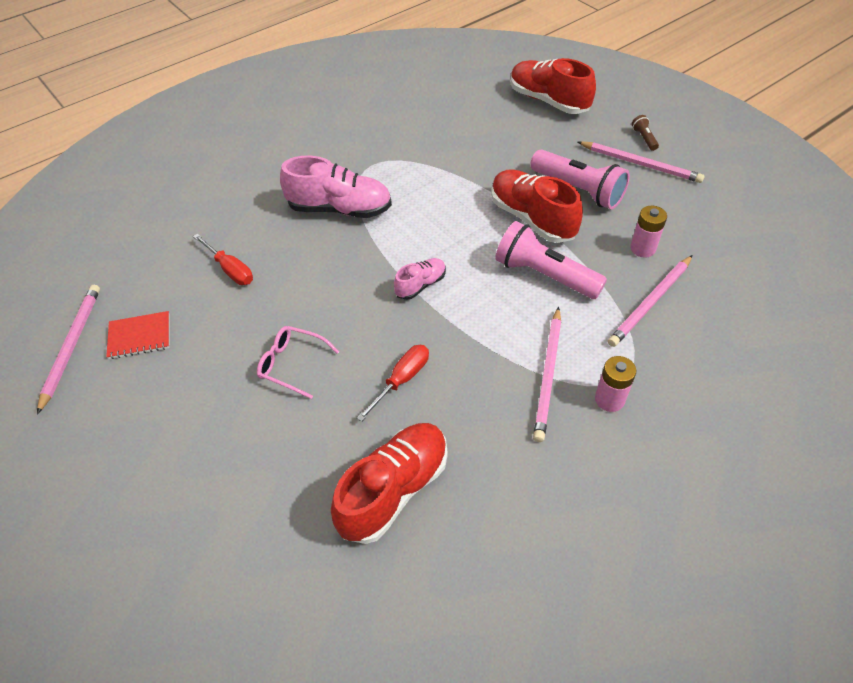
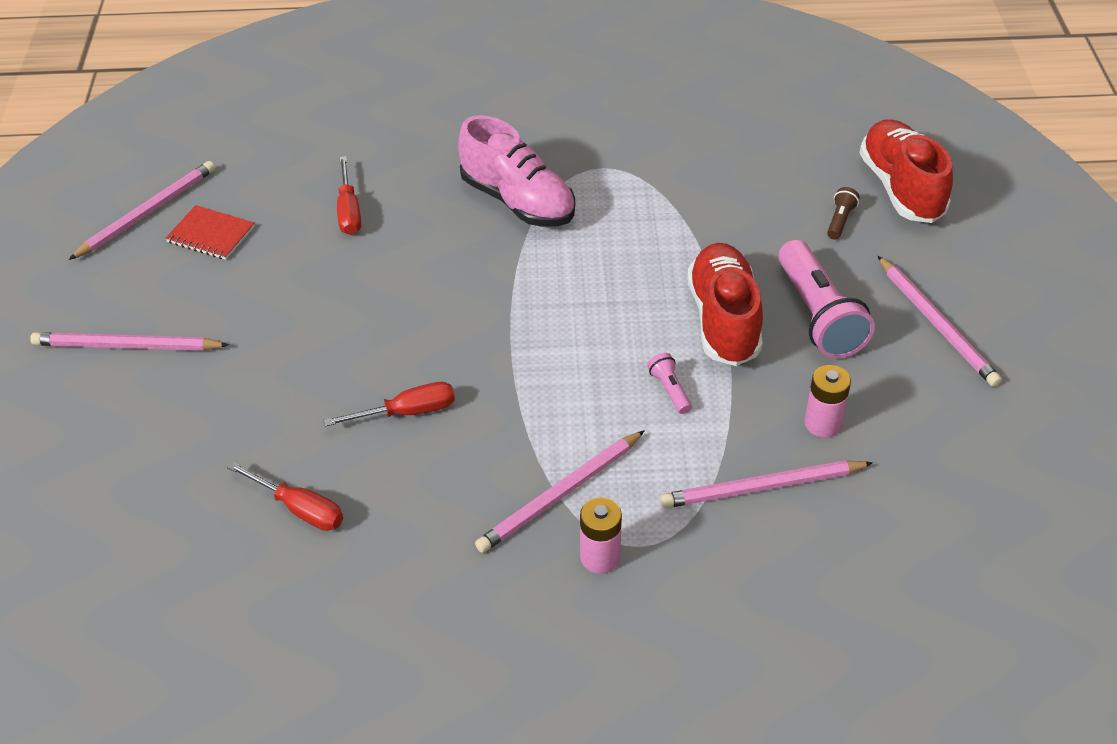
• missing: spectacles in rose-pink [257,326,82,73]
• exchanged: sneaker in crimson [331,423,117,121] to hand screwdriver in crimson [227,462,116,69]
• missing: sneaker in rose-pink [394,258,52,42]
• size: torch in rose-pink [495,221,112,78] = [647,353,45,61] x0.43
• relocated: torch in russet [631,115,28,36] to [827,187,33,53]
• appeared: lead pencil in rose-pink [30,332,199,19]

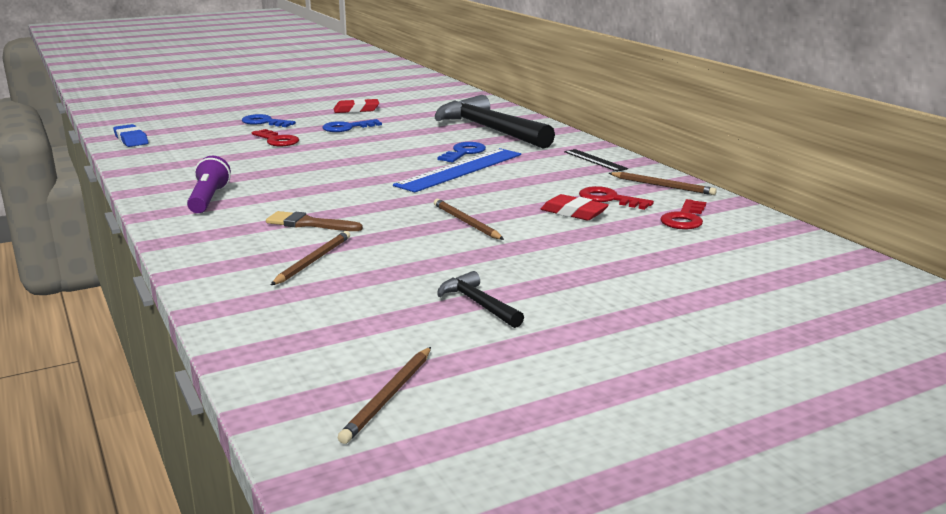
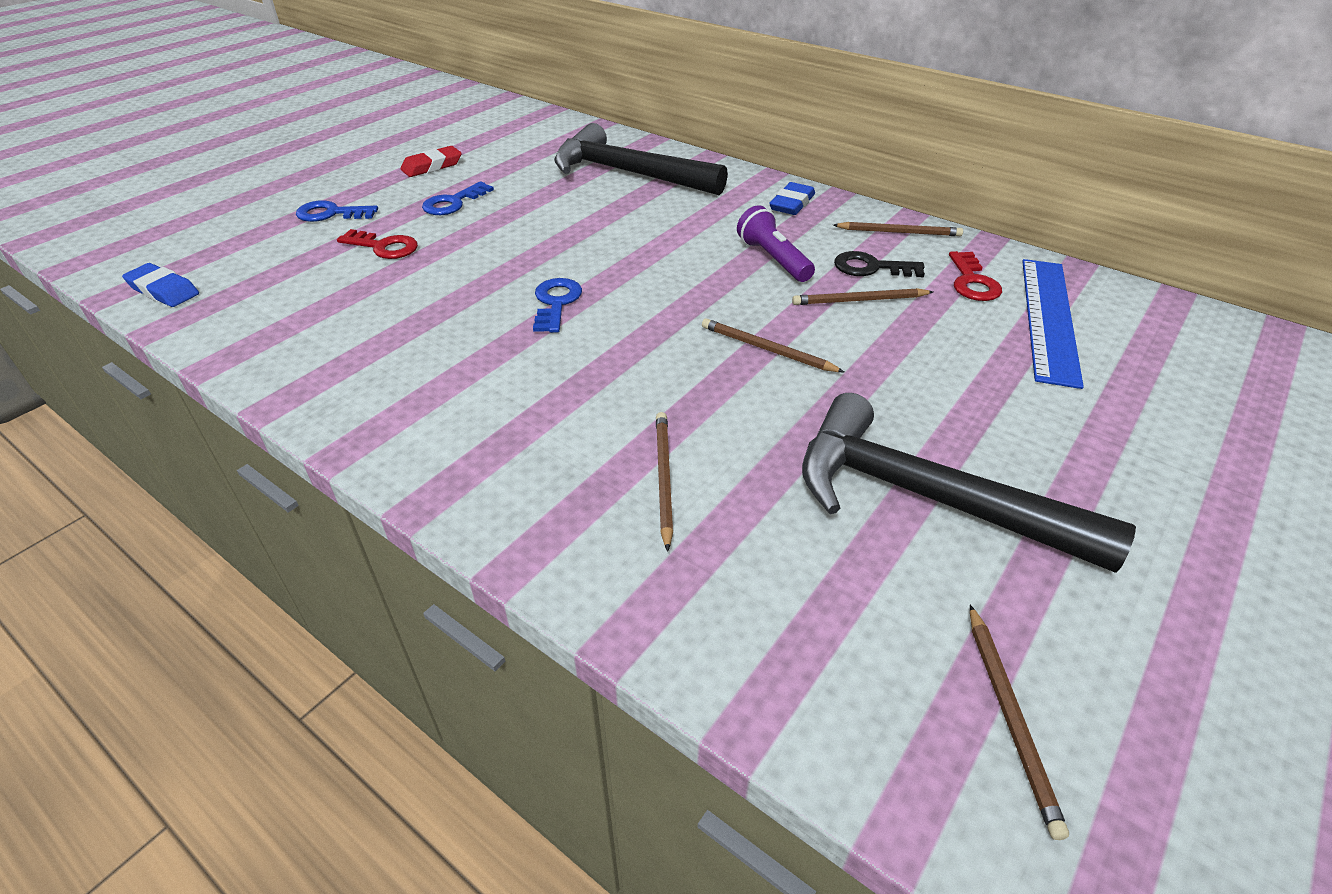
• relocated: torch in violet [187,156,44,57] to [737,205,78,77]
• missing: paintbrush in russet [266,211,97,20]
• relocated: measuring stick in blue [393,148,128,44] to [1022,259,62,130]
• relocated: latchkey in blue [437,142,49,20] to [533,278,49,55]
• size: hammer in ebony [437,271,87,57] = [802,393,334,180] x2.25
• exchanged: eraser in crimson [541,194,68,26] to lead pencil in russet [792,288,141,17]
• exchanged: measuring stick in ebony [564,149,64,23] to eraser in blue [769,182,46,33]
• colour: latchkey in crimson [579,186,75,24] to latchkey in ebony [834,251,91,26]

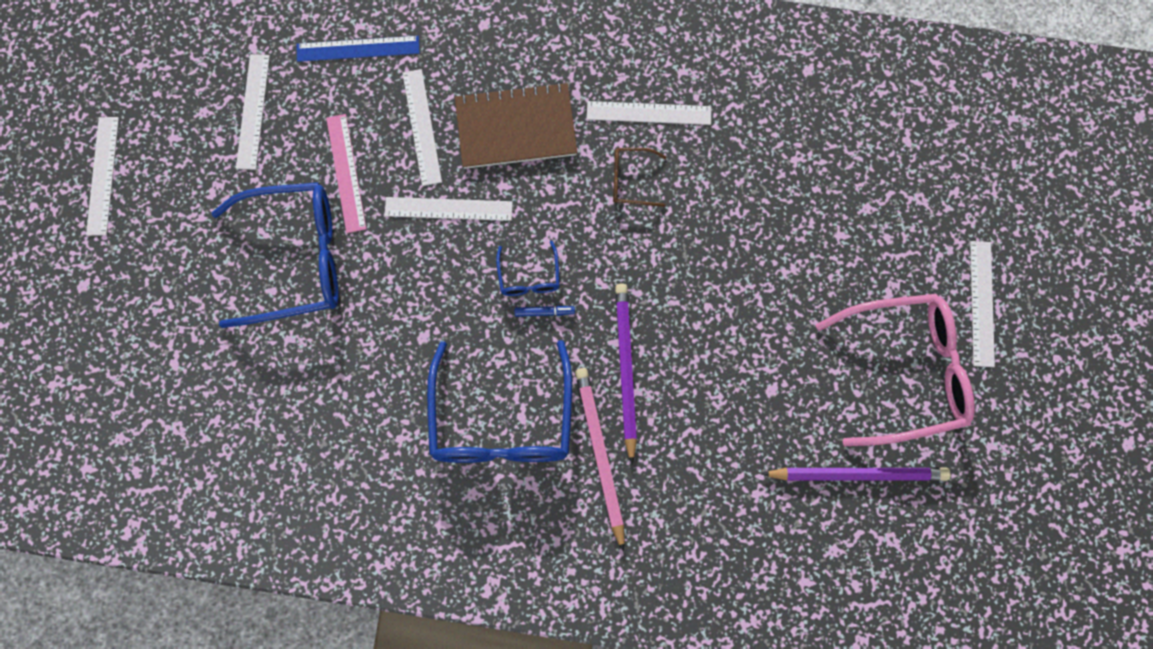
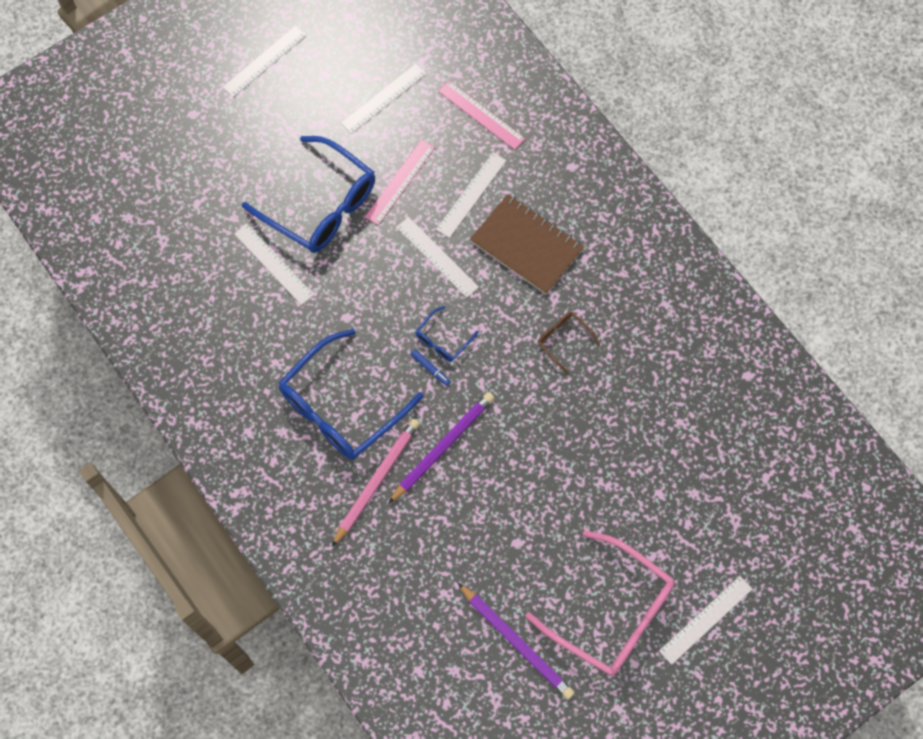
• colour: measuring stick in blue [297,36,123,26] to measuring stick in rose-pink [438,81,87,69]
• relocated: measuring stick in pure white [587,101,124,24] to [234,224,80,81]

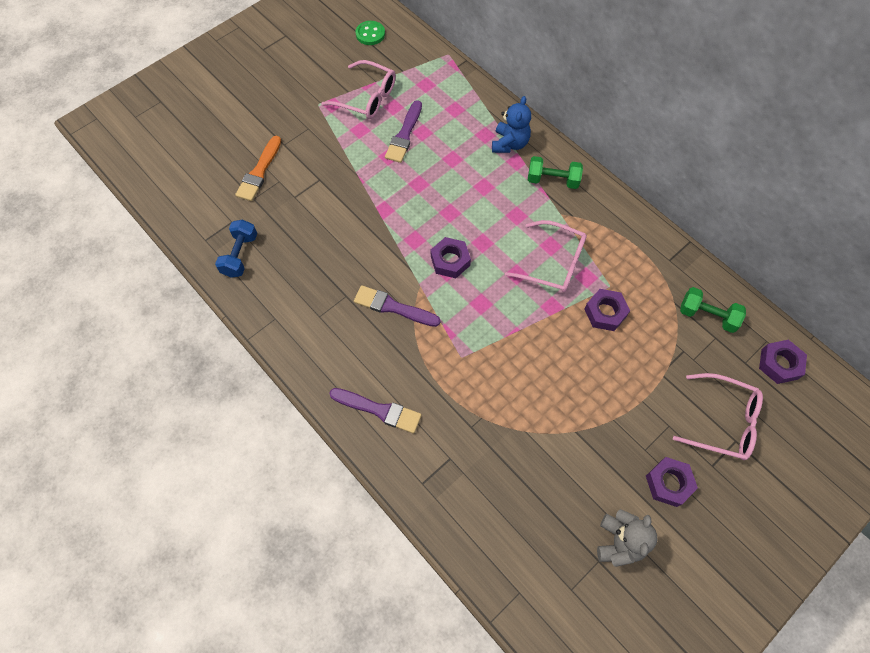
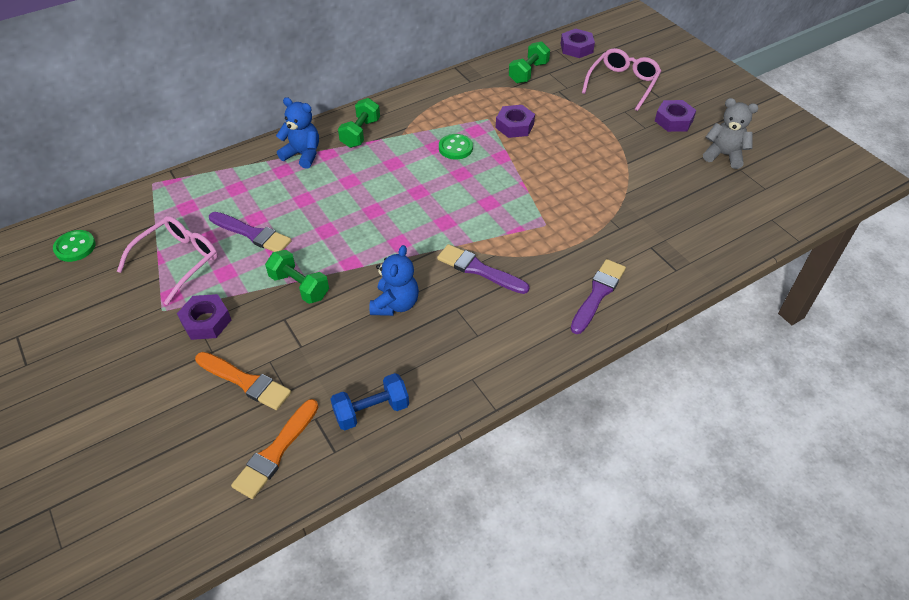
• spun: free weight in blue [215,219,43,59] = [330,373,79,58] 45 degrees counterclockwise
• spun: paintbrush in violet [354,285,87,42] = [437,244,93,50] 90 degrees clockwise
• relocated: nut in violet [431,237,40,41] to [177,294,54,46]
• exchanged: spectacles in rose-pink [505,220,82,72] to sewing button in emerald [439,134,34,26]
• appeared: paintbrush in bright orange [231,399,87,100]
• appeared: free weight in emerald [265,250,64,54]
• appeared: teddy bear in blue [369,245,50,71]

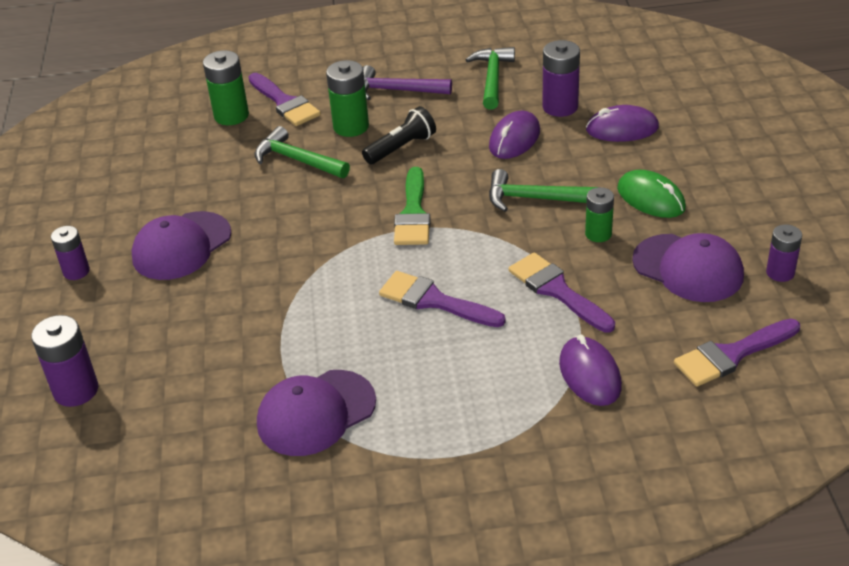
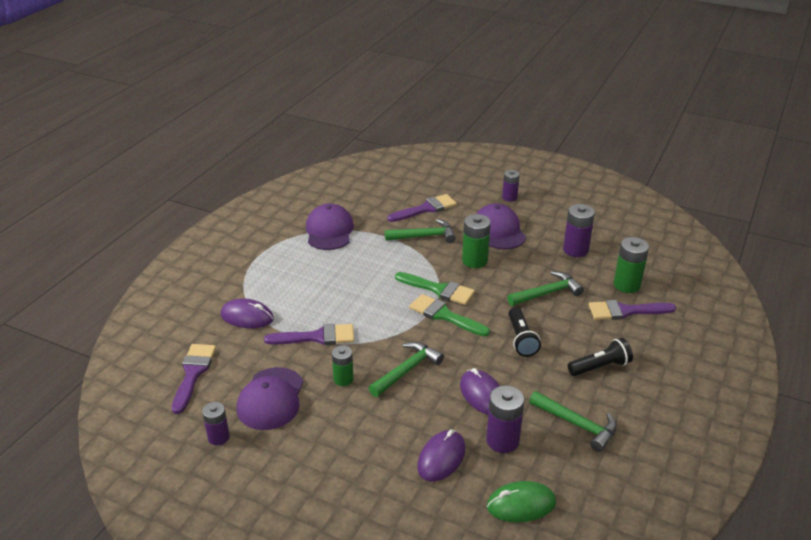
• relocated: battery in violet [31,315,67,92] to [563,204,32,53]
• relocated: battery in emerald [326,60,43,77] to [462,214,29,54]
• exchanged: hammer in violet [363,65,89,35] to torch in ebony [568,338,65,38]
• relocated: paintbrush in violet [379,271,127,56] to [387,194,70,28]
• relocated: computer mouse in emerald [617,170,69,48] to [487,481,69,41]
• spun: baseball cap in violet [632,233,112,69] = [237,367,66,63] 60 degrees counterclockwise
• appeared: hammer in emerald [385,219,71,24]
• appeared: paintbrush in emerald [395,272,80,33]

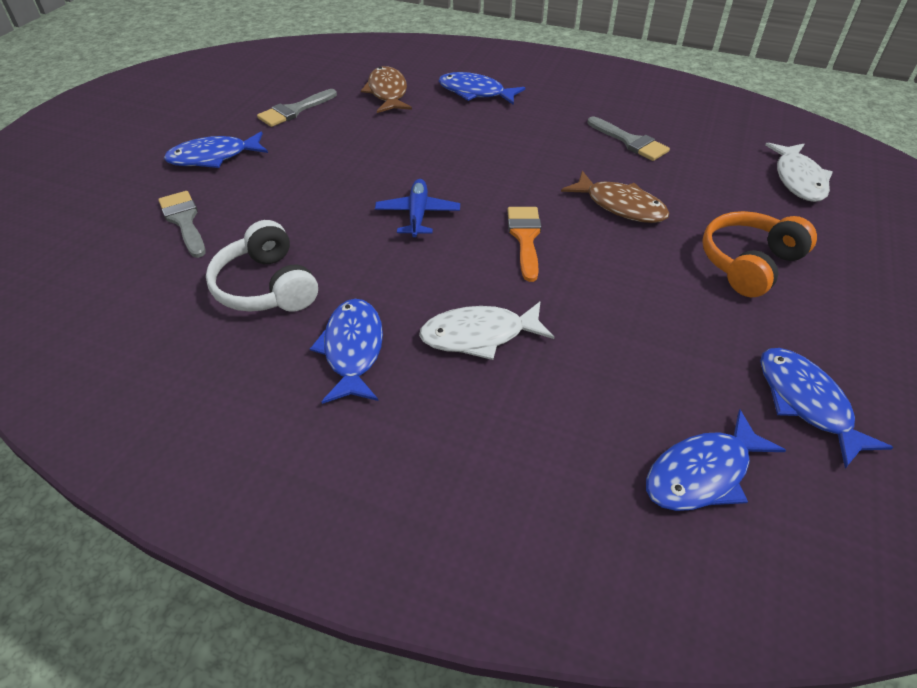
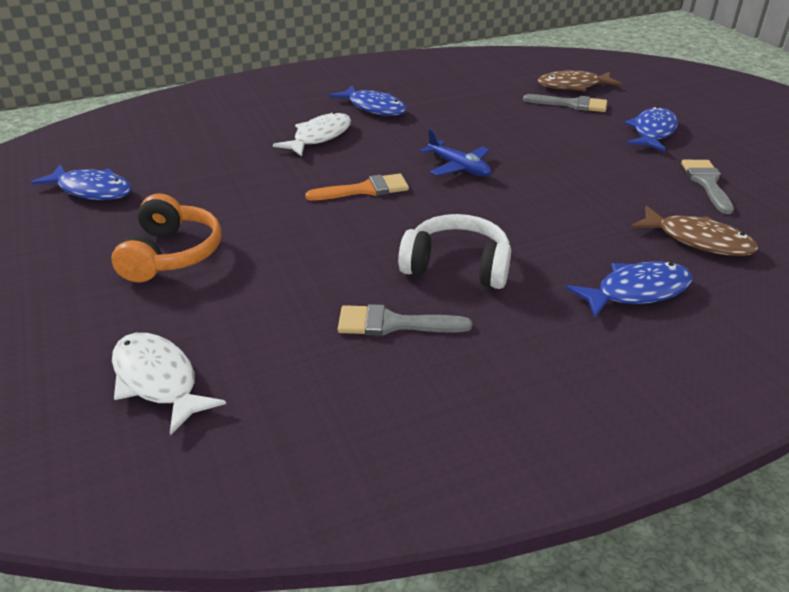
• relocated: headphones in pure white [206,220,112,92] to [398,214,113,75]
• spun: paintbrush in bright orange [507,207,34,75] = [305,174,104,27] 60 degrees counterclockwise
• relocated: toy fish in russet [561,171,108,52] to [538,71,83,20]
• missing: toy fish in blue [646,409,140,102]

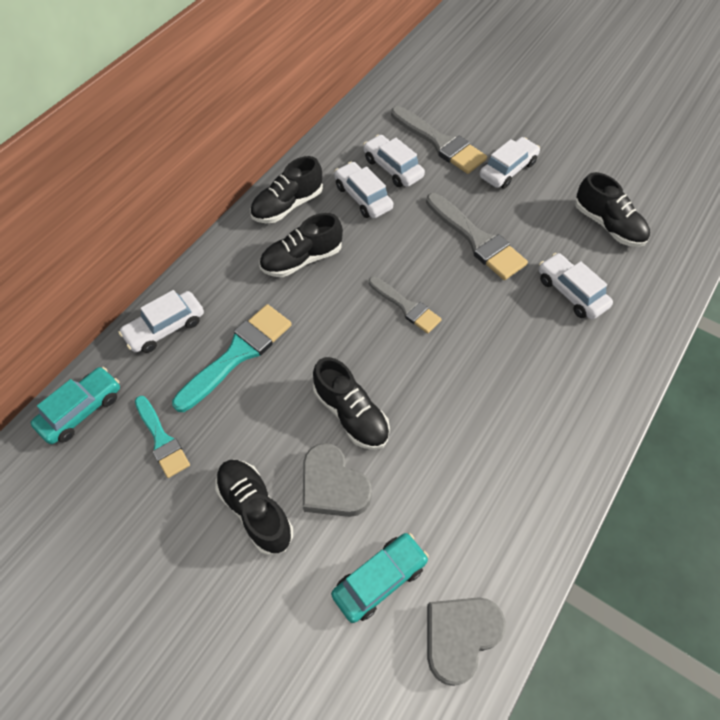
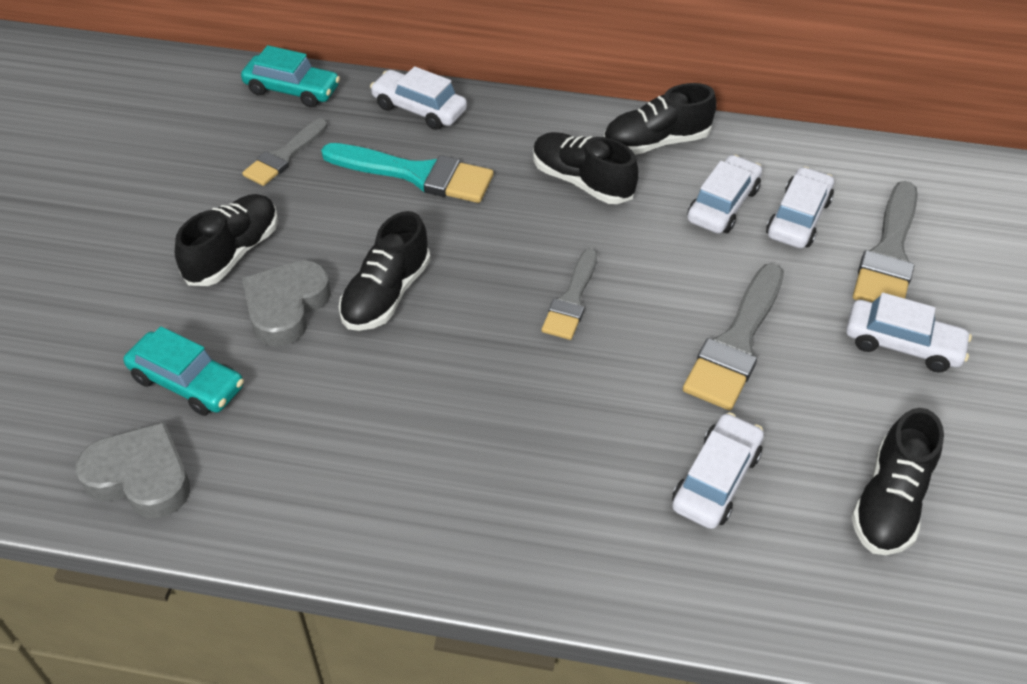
• colour: paintbrush in teal [135,396,55,82] to paintbrush in grey [242,118,86,68]
• spun: sneaker in ebony [250,156,73,67] = [604,83,113,72] 45 degrees counterclockwise

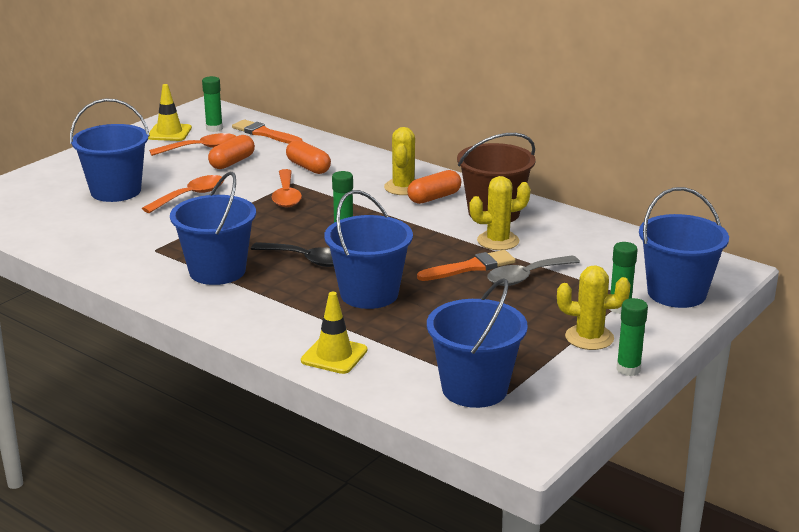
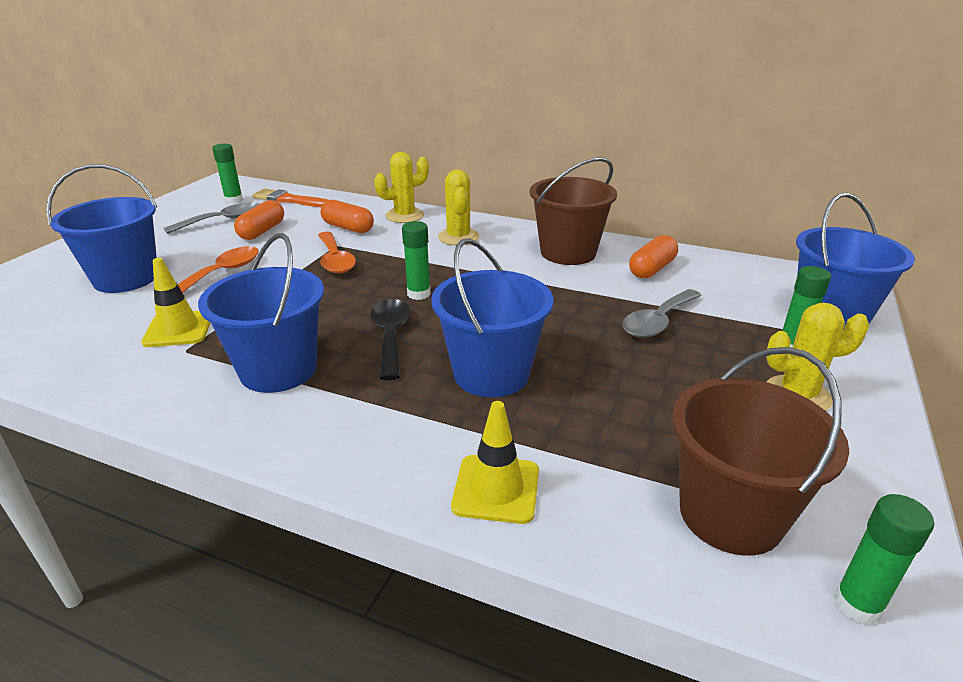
• relocated: traffic cone in golden [148,84,44,57] to [141,258,70,89]
• colour: tablespoon in bright orange [149,133,88,23] to tablespoon in grey [164,203,95,31]
• spun: tablespoon in ebony [251,242,83,25] = [370,299,41,81] 105 degrees counterclockwise
• relocated: pill in bright orange [407,170,54,34] to [629,235,49,43]
• missing: paintbrush in bright orange [417,250,99,31]
• colour: bucket in blue [427,278,101,130] to bucket in russet [672,347,177,209]
• relocated: cactus in golden [469,176,61,74] to [374,152,55,71]
• relocated: glue stick in emerald [616,298,32,78] to [834,494,100,131]

